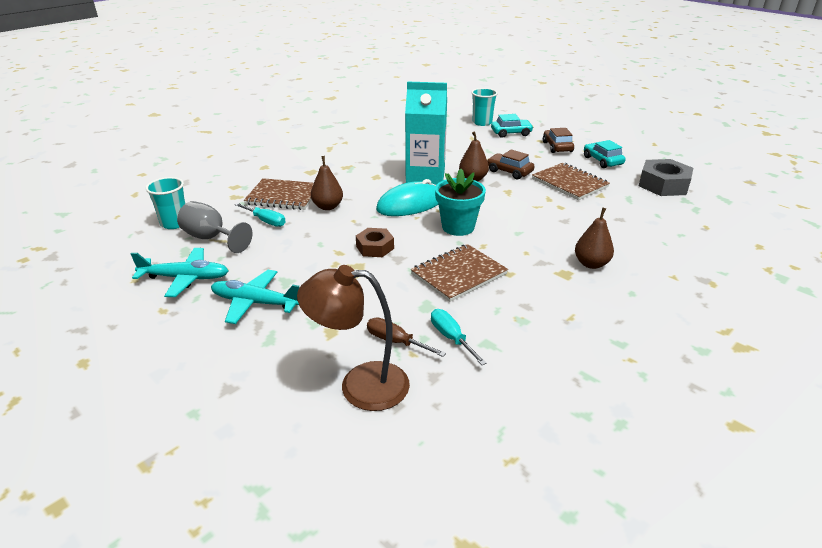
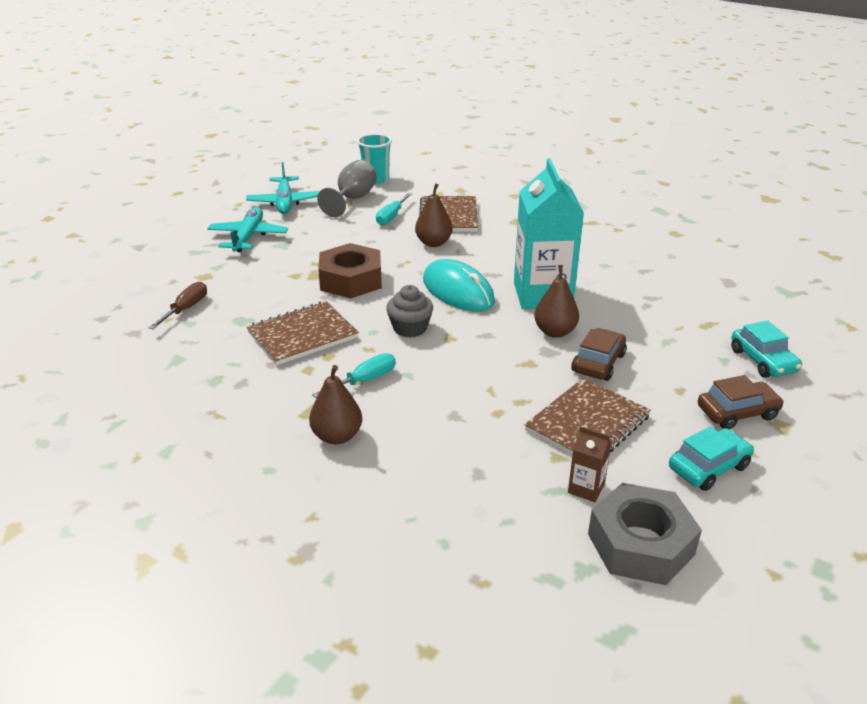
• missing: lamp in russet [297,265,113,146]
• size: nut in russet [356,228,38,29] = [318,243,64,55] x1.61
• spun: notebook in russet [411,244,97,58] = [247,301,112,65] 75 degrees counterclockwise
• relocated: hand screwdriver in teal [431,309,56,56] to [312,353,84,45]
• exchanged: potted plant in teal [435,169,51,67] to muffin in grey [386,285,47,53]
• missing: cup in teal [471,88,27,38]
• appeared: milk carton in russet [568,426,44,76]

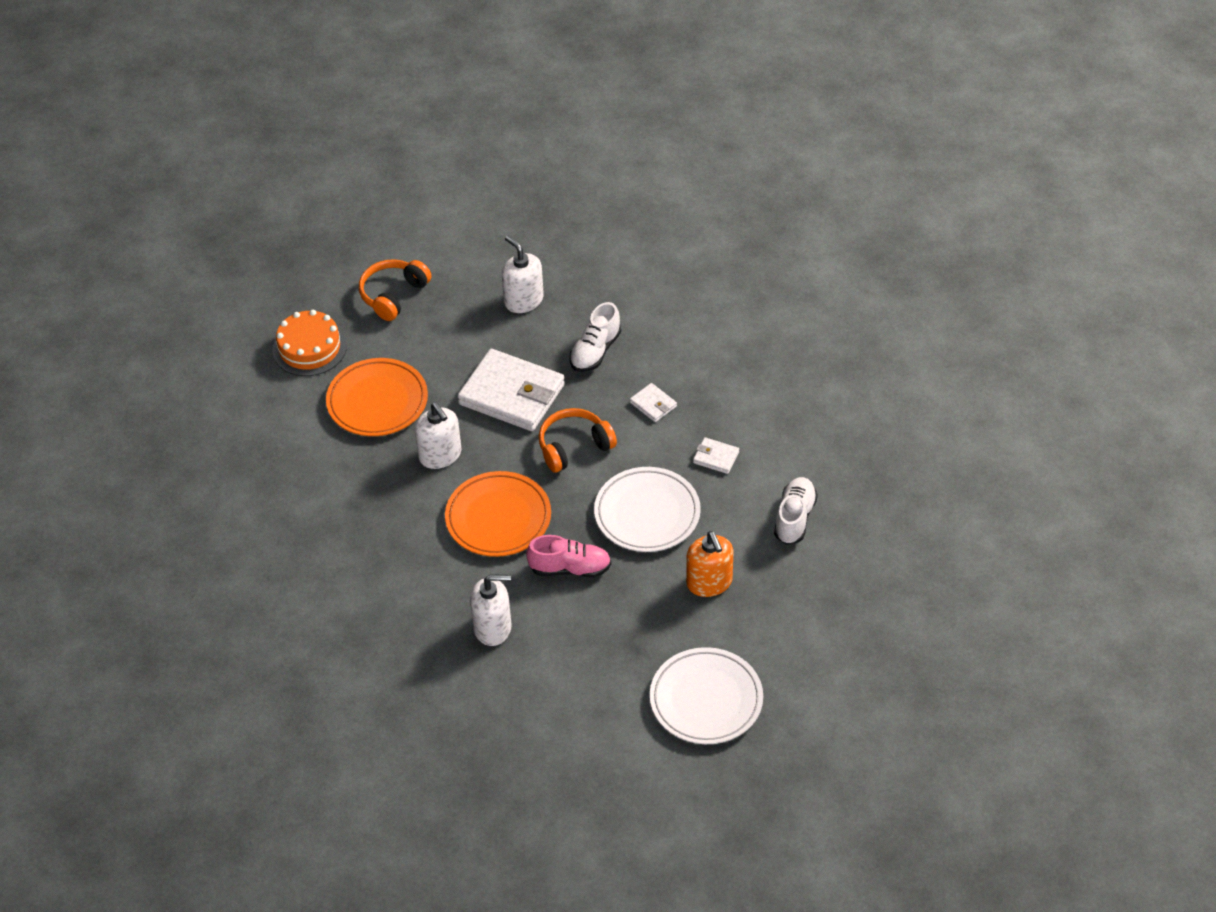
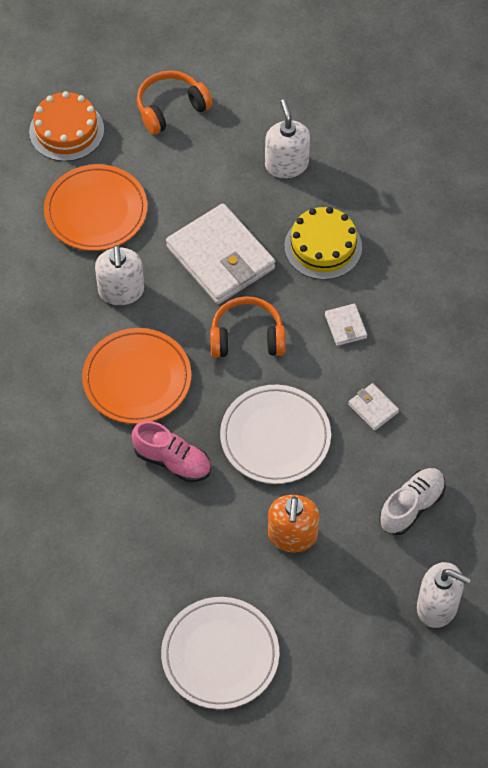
• relocated: pump bottle in pure white [470,574,41,72] to [417,562,54,66]
• exchanged: sneaker in pure white [570,302,51,70] to cake in golden [284,207,78,73]

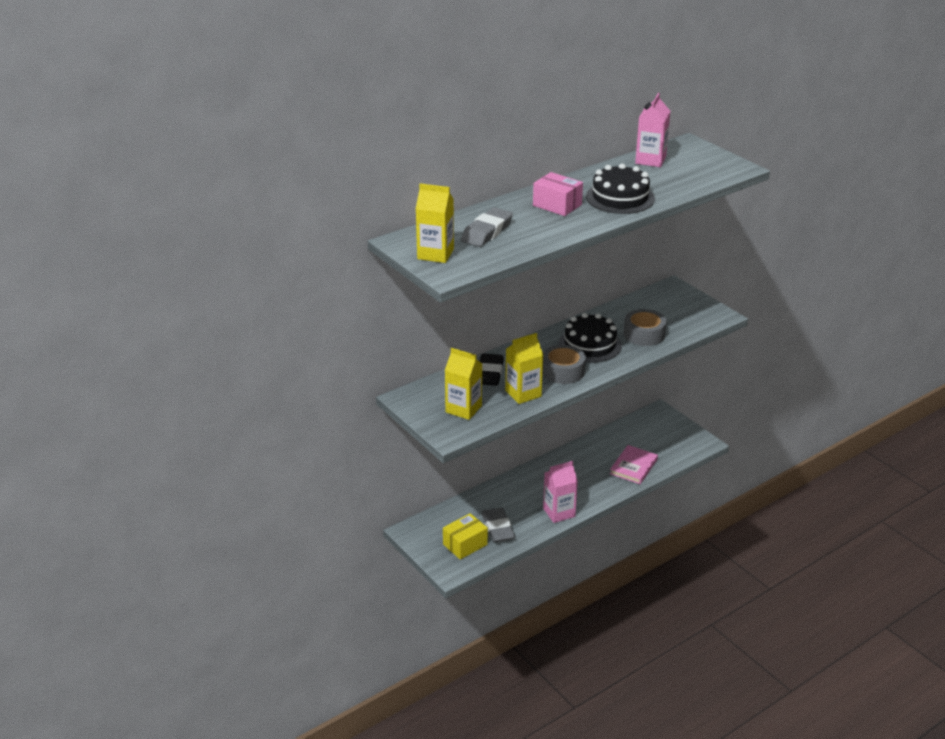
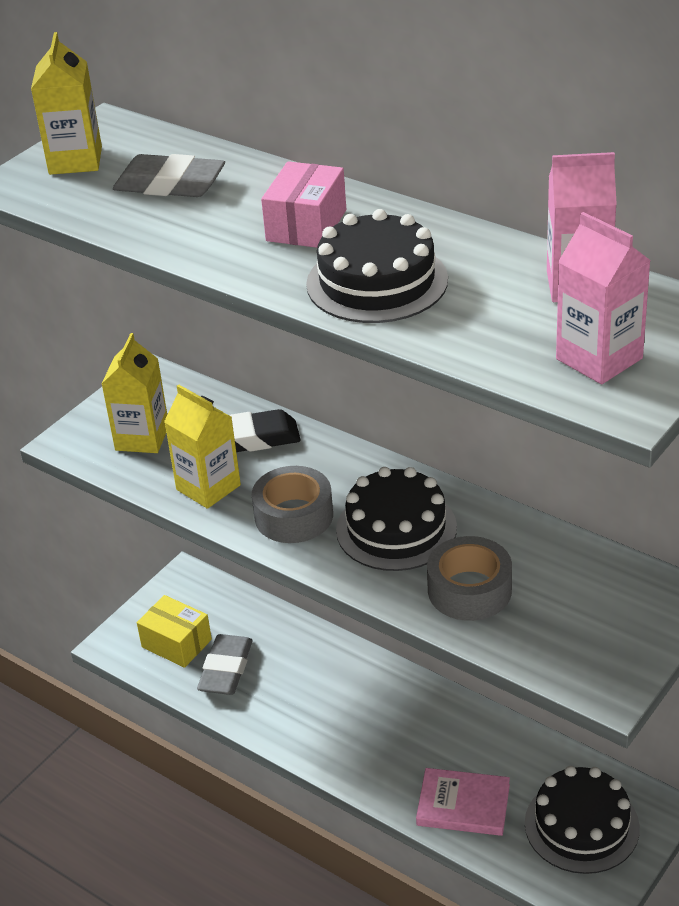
• spun: eraser in grey [481,508,34,35] = [197,634,56,61] 45 degrees counterclockwise
• relocated: milk carton in rose-pink [543,461,35,62] to [556,212,95,172]
• appeared: cake in ebony [525,766,115,108]

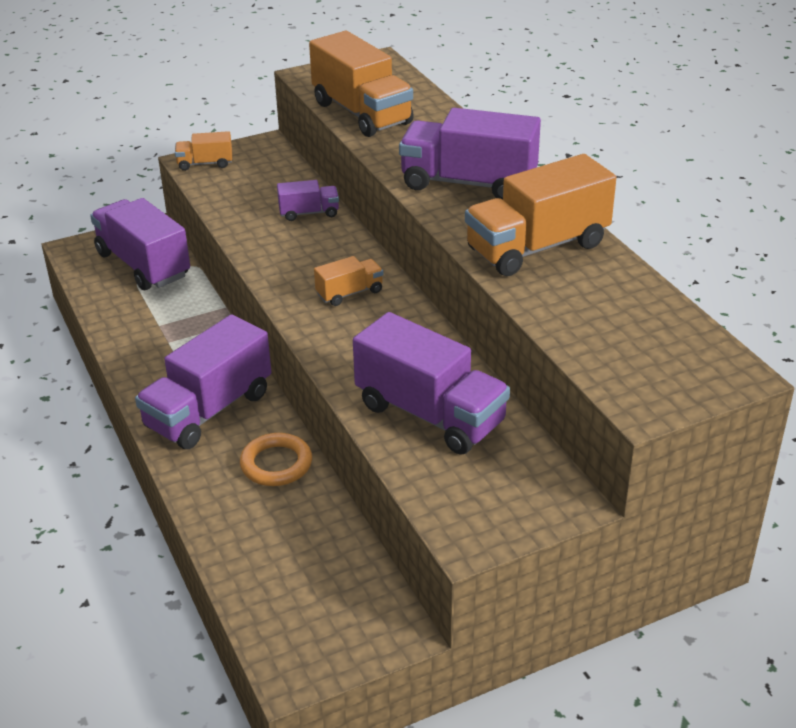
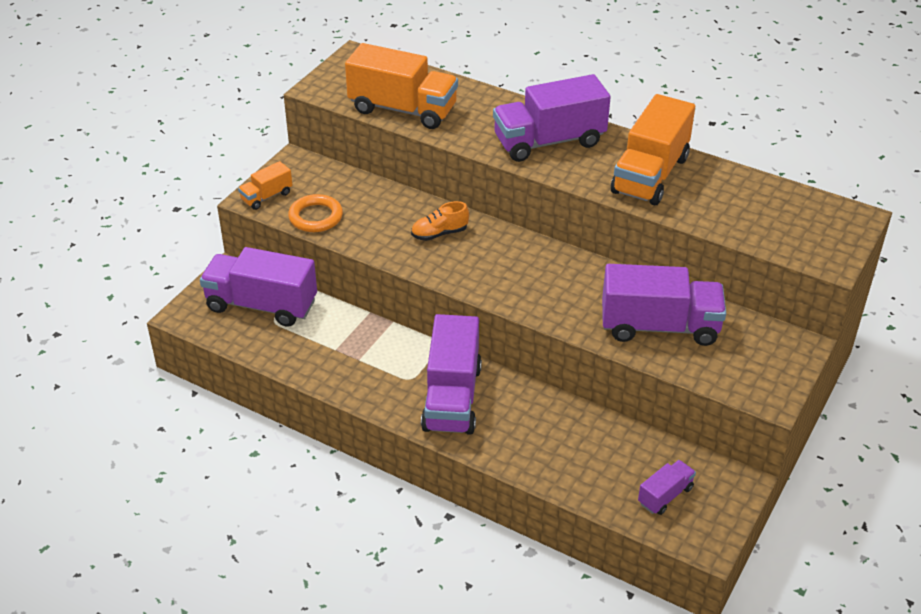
• relocated: hoop in bright orange [240,433,72,53] to [288,194,55,38]
• relocated: lorry in violet [277,180,62,41] to [638,460,58,55]
• missing: lorry in bright orange [314,256,69,50]
• appeared: sneaker in bright orange [411,201,58,40]

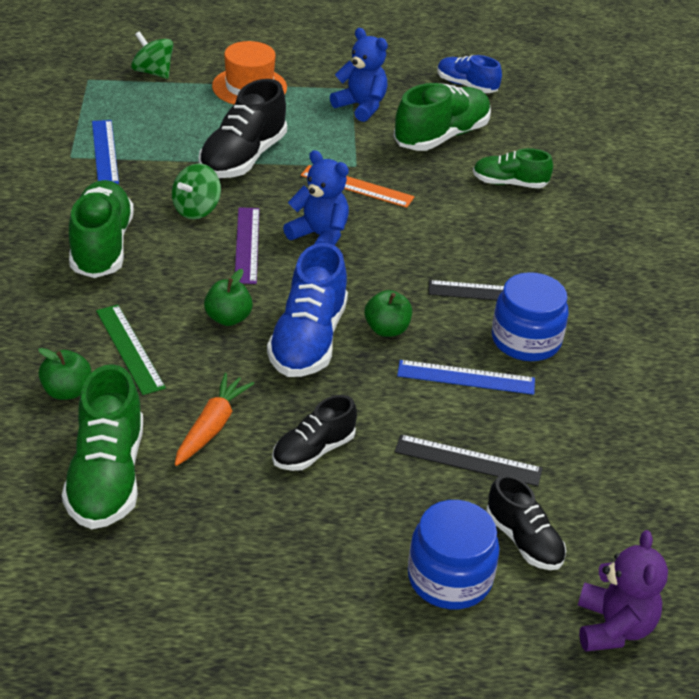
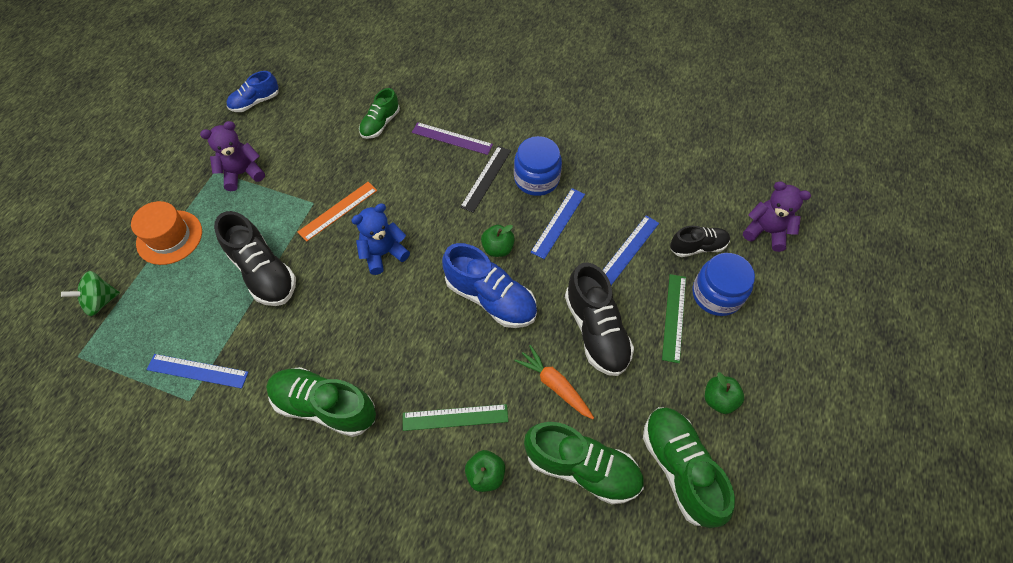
• missing: toy top in emerald [172,163,49,56]
• relocated: apple in emerald [204,269,49,57] to [705,372,39,42]
• relocated: measuring stick in violet [235,207,24,77] to [412,122,81,33]
• size: sneaker in ebony [272,395,85,76] = [565,262,69,114] x1.65
• colour: teddy bear in blue [330,28,58,94] to teddy bear in violet [200,121,65,70]
• relocated: sneaker in emerald [394,83,97,68] to [643,407,92,121]
• colour: measuring stick in ebony [395,434,147,52] to measuring stick in blue [602,215,57,70]
• appeared: measuring stick in emerald [662,274,24,89]

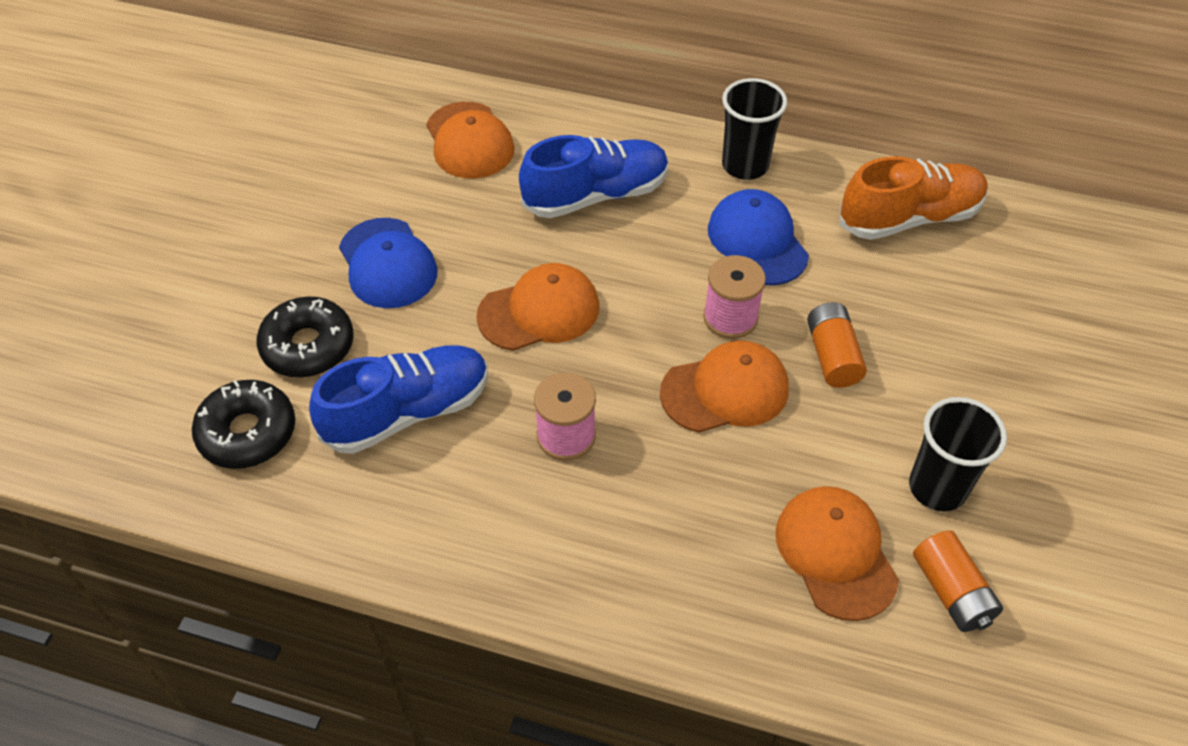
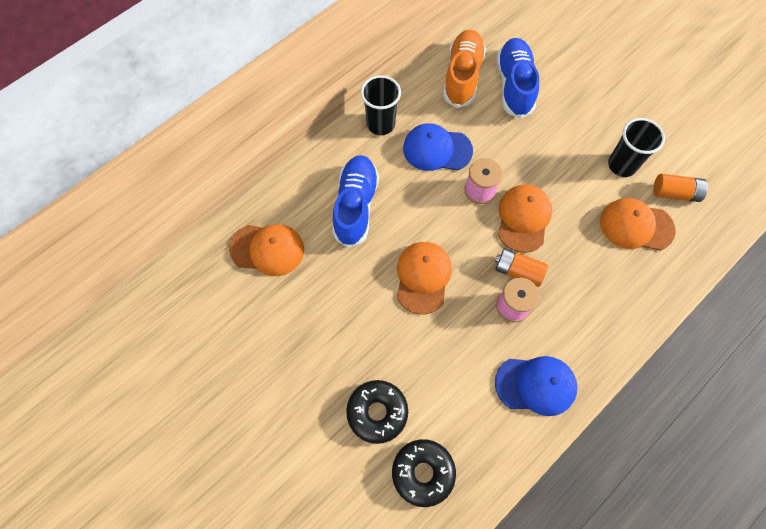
• relocated: sneaker in blue [309,345,179,109] to [497,38,42,81]
• relocated: baseball cap in blue [339,218,98,90] to [495,356,82,60]
• relocated: battery in bright orange [807,302,60,86] to [495,248,53,39]

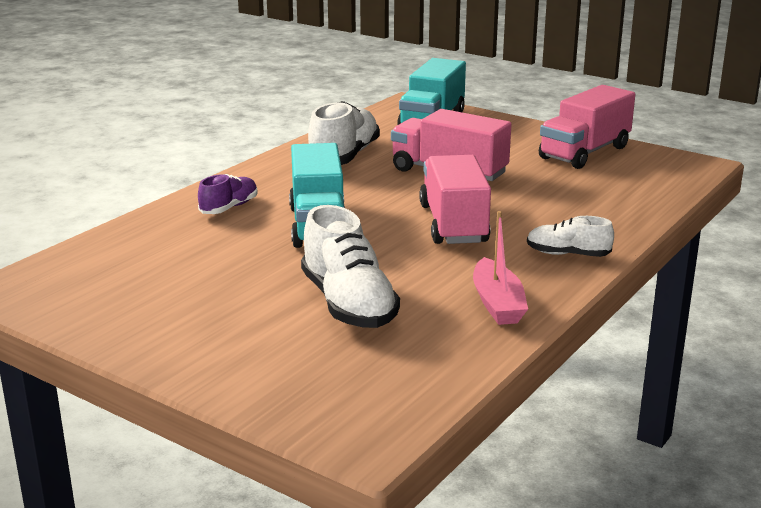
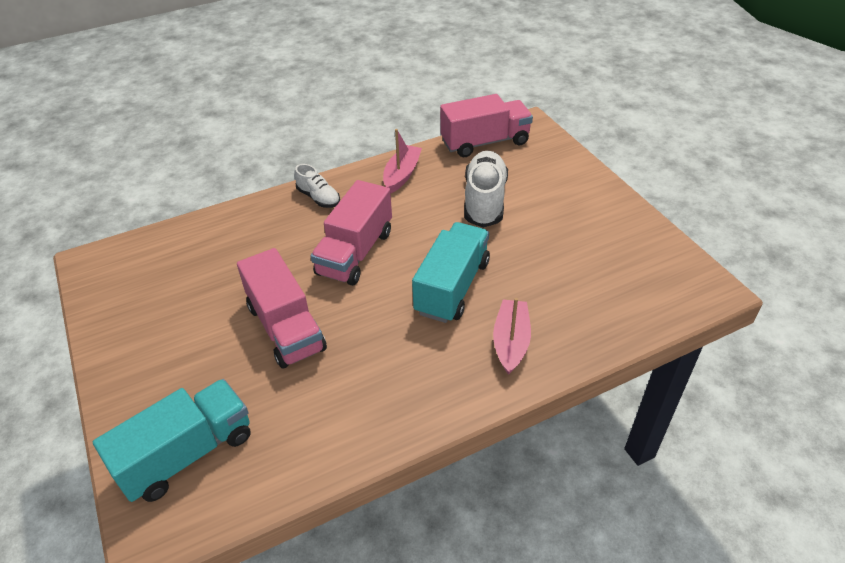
• exchanged: sneaker in violet [198,174,60,40] to sailboat in rose-pink [493,298,38,77]
• missing: sneaker in pure white [308,101,72,64]
• relocated: lorry in rose-pink [539,85,96,84] to [440,94,93,63]

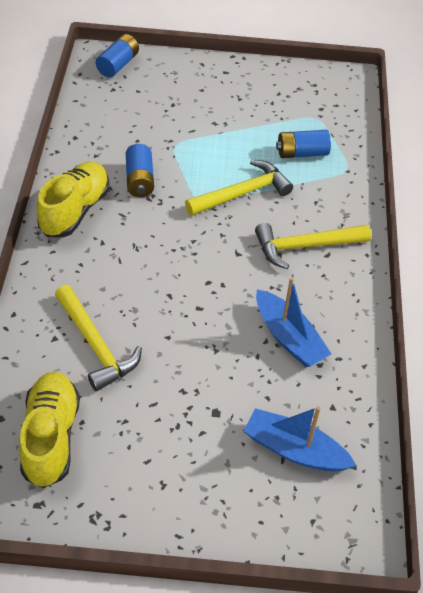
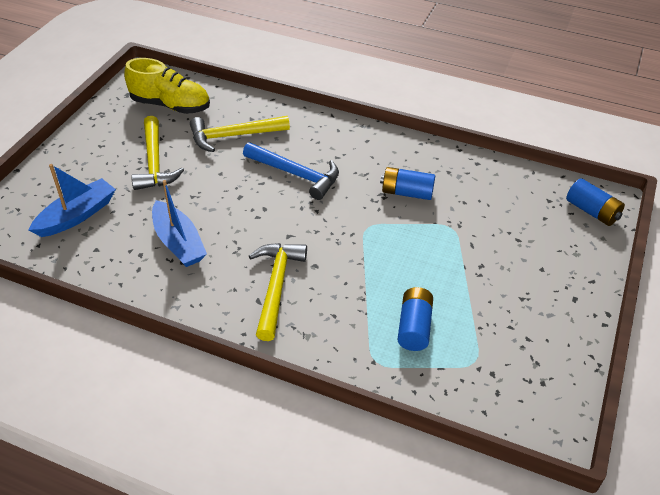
• missing: sneaker in golden [37,162,72,75]
• relocated: hammer in golden [185,160,108,56] to [131,116,53,74]
• spun: sailboat in blue [256,278,76,89] = [152,180,55,87] 105 degrees counterclockwise
• appeared: hammer in blue [243,142,96,58]

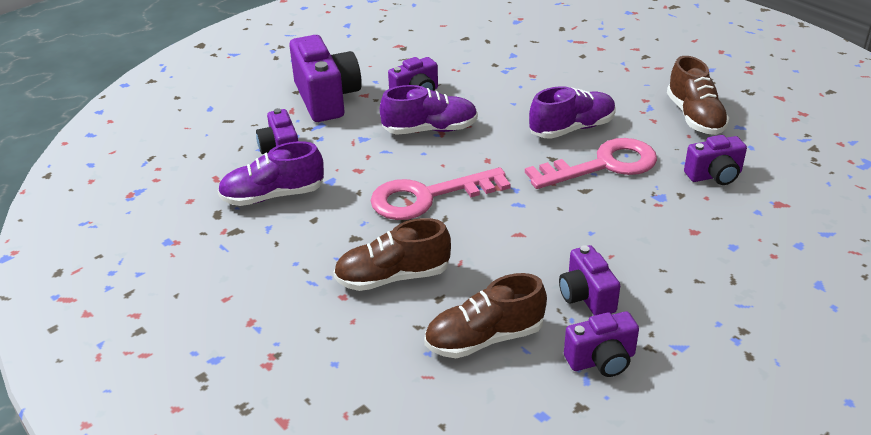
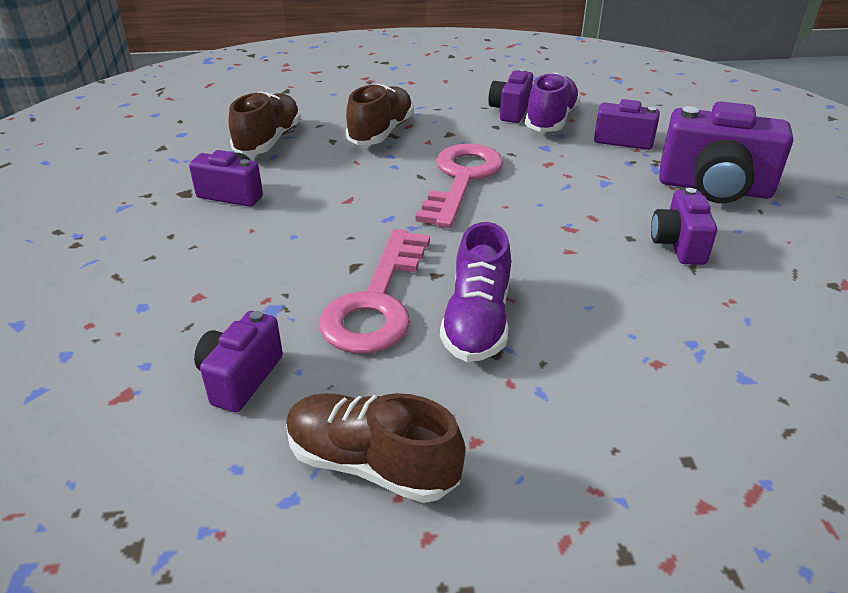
• missing: sneaker in violet [380,85,98,50]
• relocated: camera in violet [564,311,75,66] to [488,68,45,55]

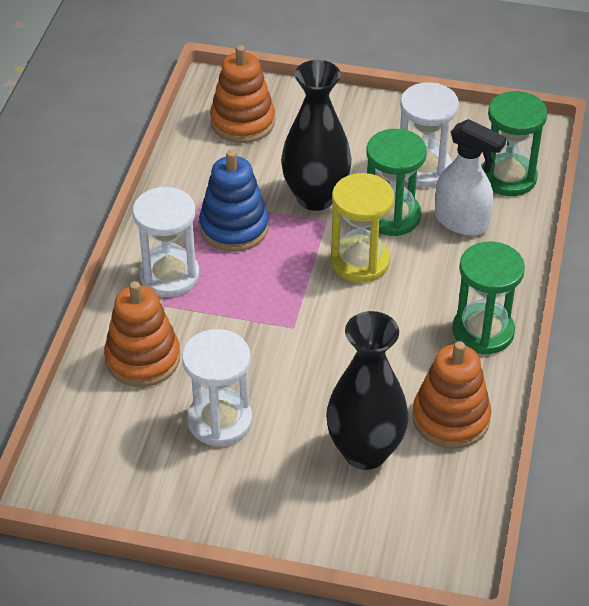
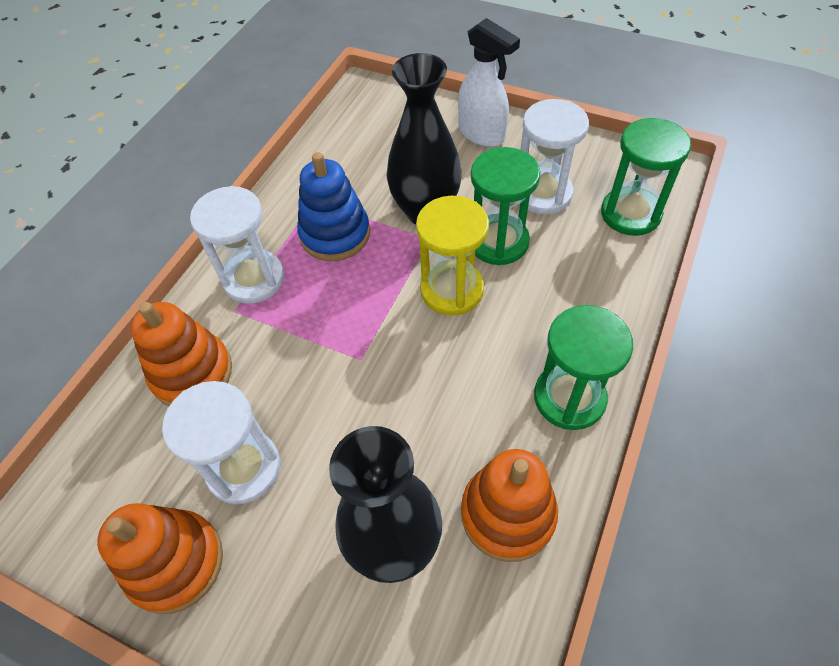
• relocated: stacking toy in bright orange [210,45,65,98] to [97,503,126,111]
• relocated: sprayer in pure white [435,119,71,117] to [458,18,62,129]

